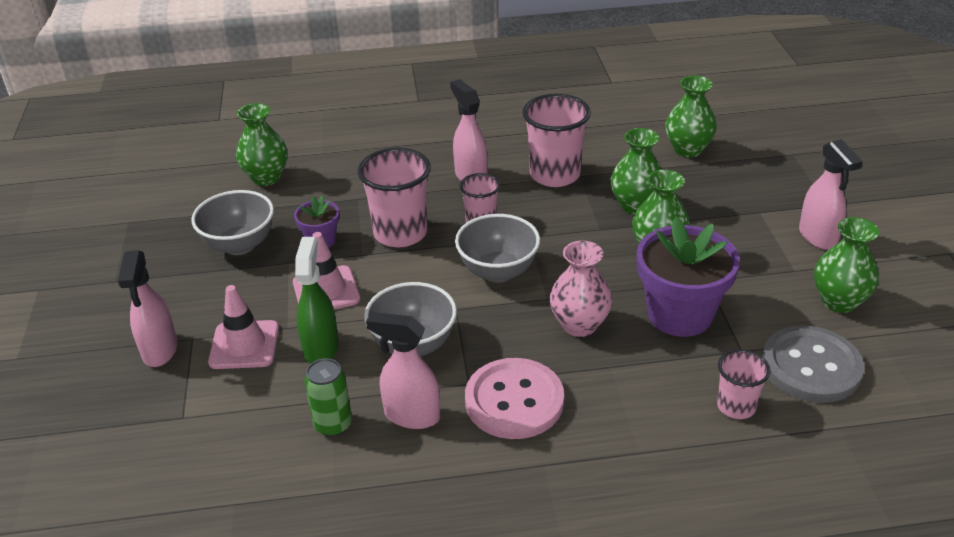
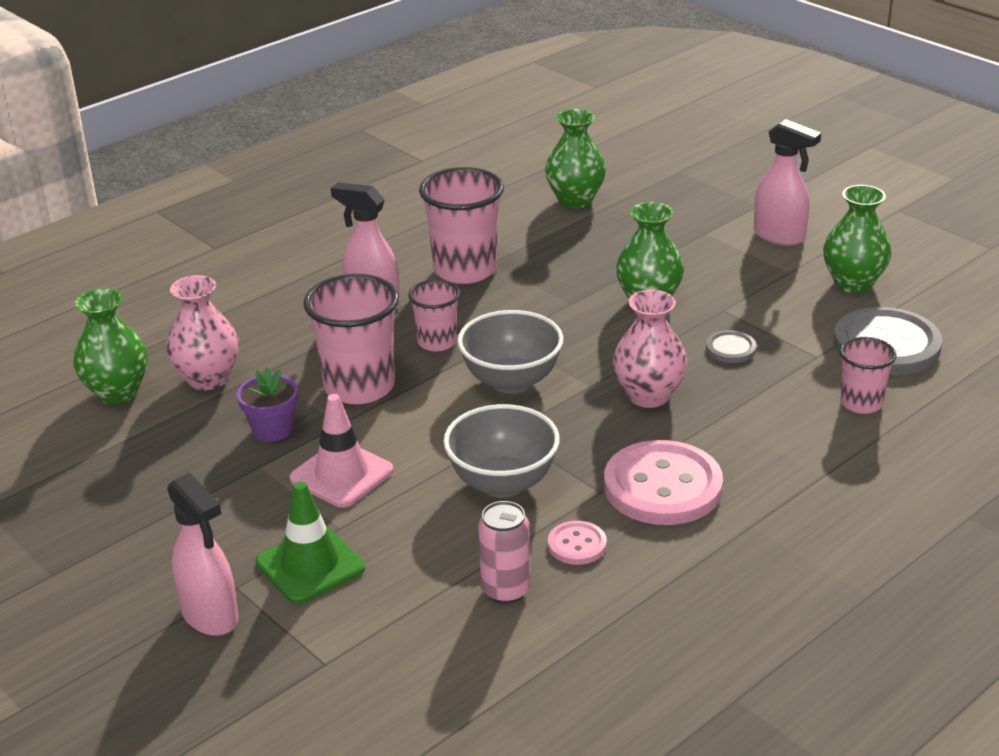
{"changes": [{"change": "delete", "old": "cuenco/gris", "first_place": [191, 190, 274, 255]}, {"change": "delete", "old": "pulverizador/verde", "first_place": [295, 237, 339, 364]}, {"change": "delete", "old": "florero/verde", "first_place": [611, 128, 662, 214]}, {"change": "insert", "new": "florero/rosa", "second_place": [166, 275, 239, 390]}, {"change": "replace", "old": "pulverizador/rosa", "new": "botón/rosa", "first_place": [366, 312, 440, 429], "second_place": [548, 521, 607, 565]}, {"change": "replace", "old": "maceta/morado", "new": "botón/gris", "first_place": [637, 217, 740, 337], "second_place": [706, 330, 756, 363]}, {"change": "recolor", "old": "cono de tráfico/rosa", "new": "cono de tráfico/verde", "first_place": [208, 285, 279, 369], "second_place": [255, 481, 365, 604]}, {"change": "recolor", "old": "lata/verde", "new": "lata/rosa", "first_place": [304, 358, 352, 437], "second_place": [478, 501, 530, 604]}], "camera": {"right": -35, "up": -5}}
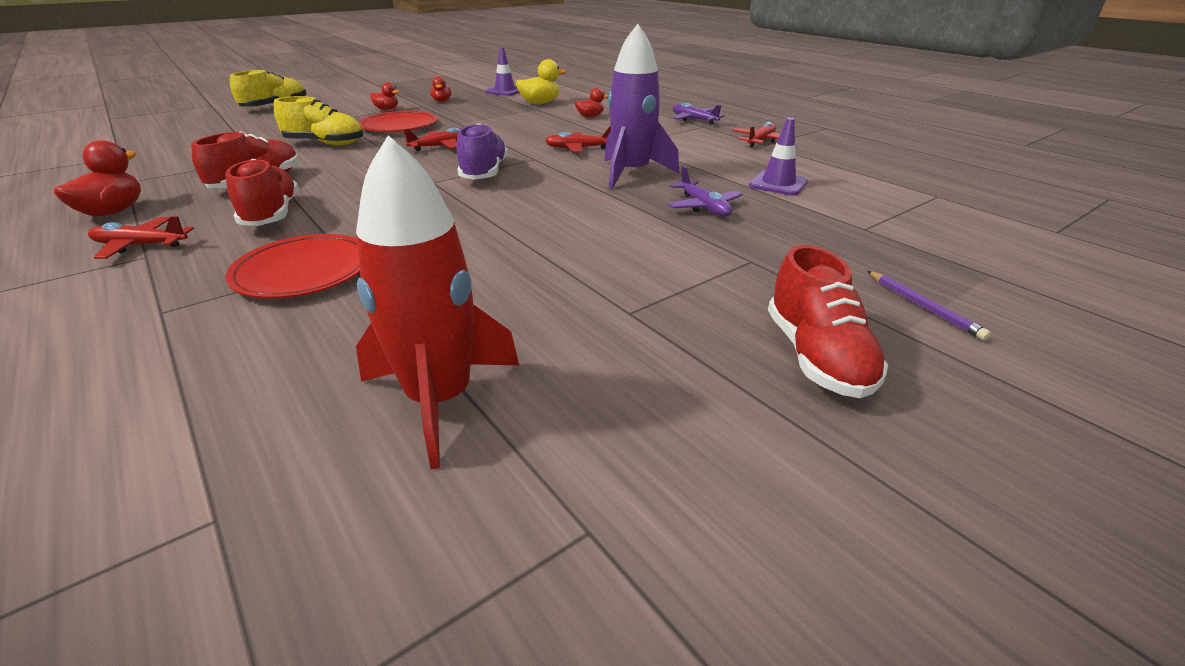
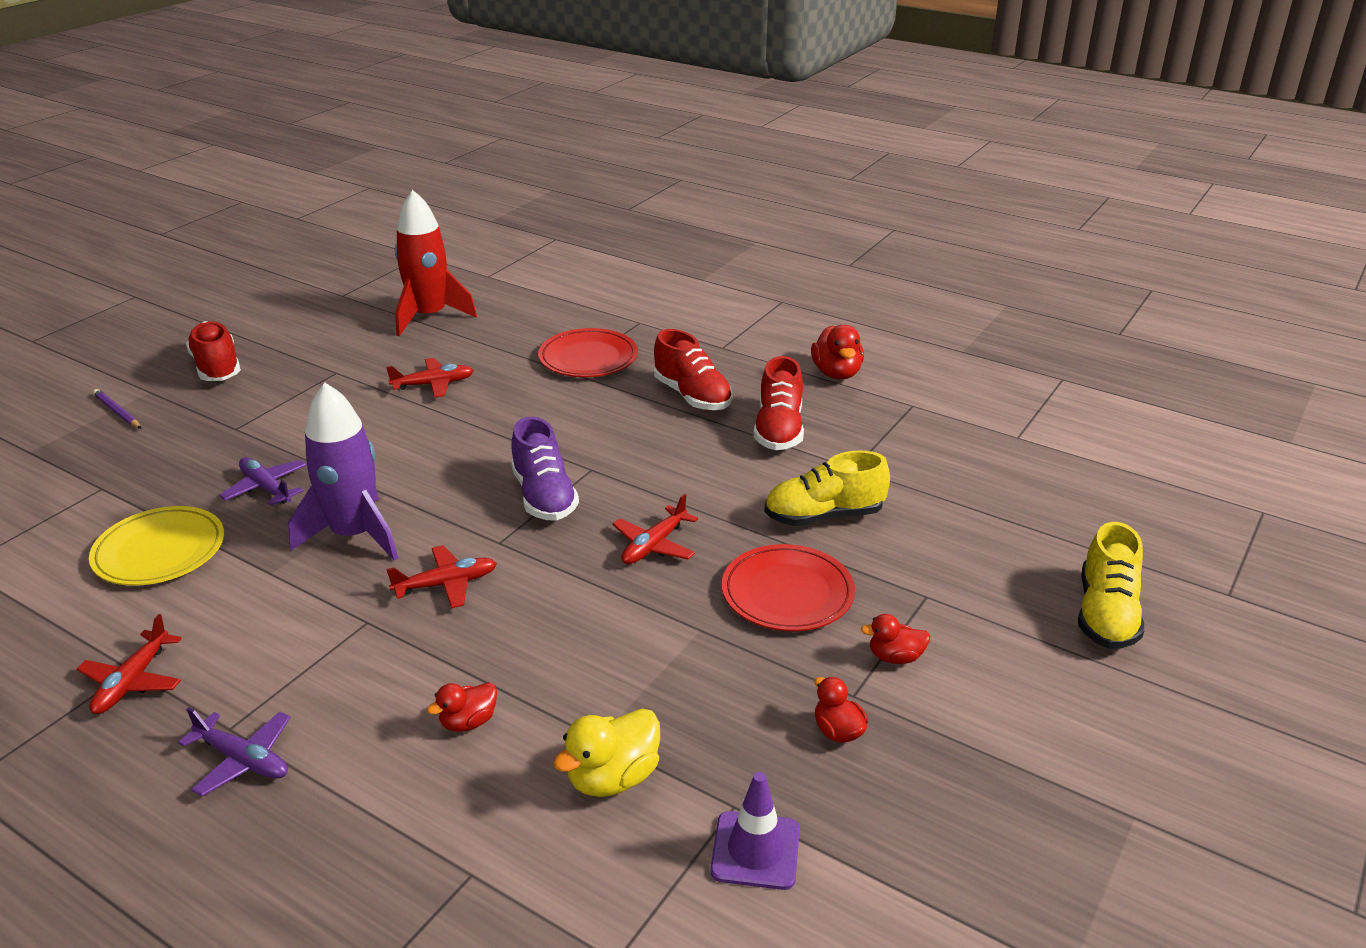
{"changes": [{"change": "move", "old": "avión/rojo", "first_place": [88, 216, 194, 259], "second_place": [386, 358, 474, 398]}, {"change": "replace", "old": "cono de tráfico/morado", "new": "plato/amarillo", "first_place": [749, 118, 808, 196], "second_place": [89, 506, 224, 585]}], "camera": {"right": 160, "up": 0}}
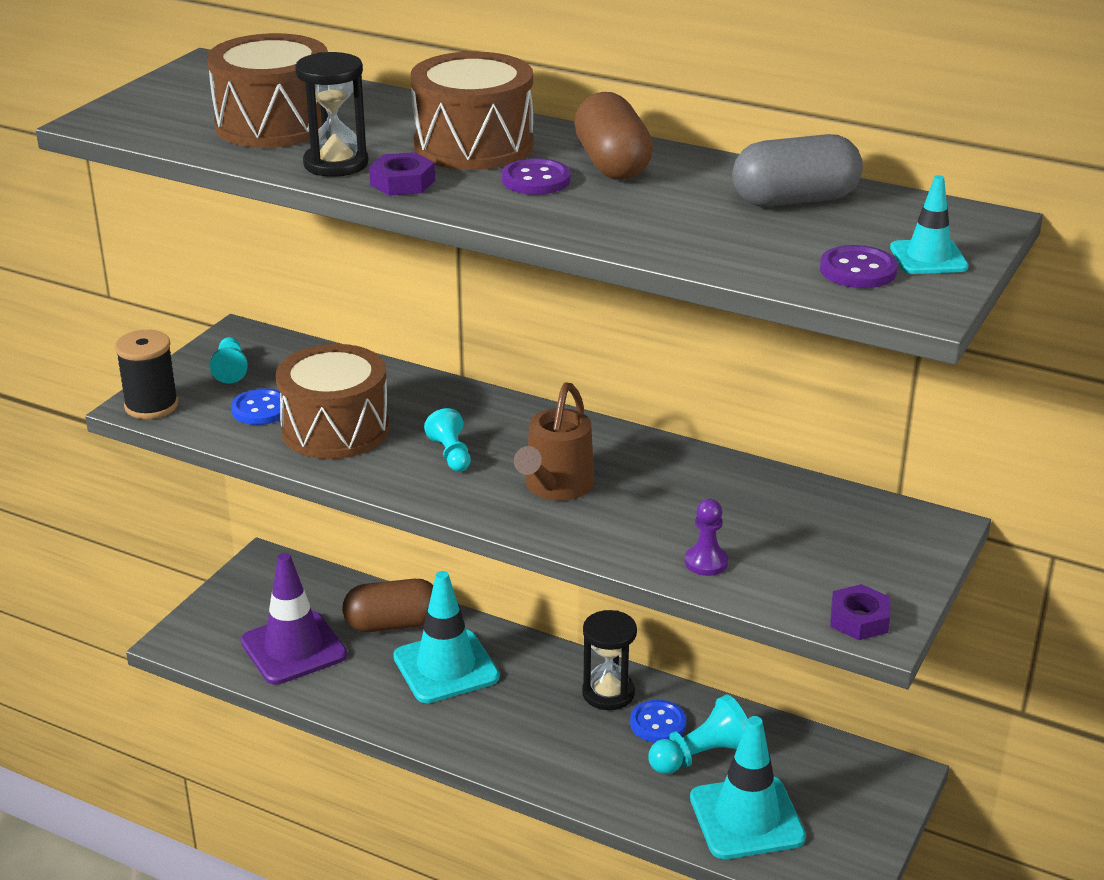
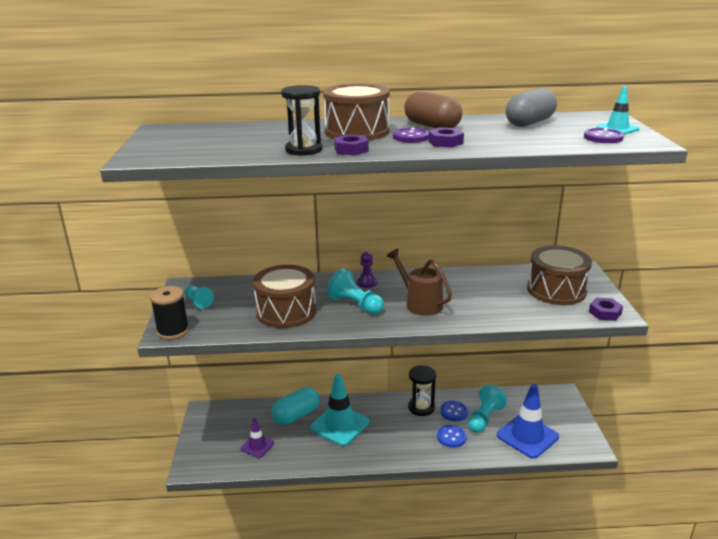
{"changes": [{"change": "insert", "new": "tuerca/morado", "second_place": [428, 127, 464, 148]}, {"change": "move", "old": "tambor/marrón", "first_place": [207, 33, 328, 148], "second_place": [527, 246, 592, 305]}, {"change": "move", "old": "botón/azul", "first_place": [231, 388, 280, 425], "second_place": [437, 425, 467, 448]}, {"change": "move", "old": "peón/morado", "first_place": [685, 499, 728, 576], "second_place": [357, 252, 377, 288]}, {"change": "recolor", "old": "cápsula/marrón", "new": "cápsula/turquesa", "first_place": [342, 579, 433, 632], "second_place": [272, 387, 319, 425]}, {"change": "recolor", "old": "cono de tráfico/turquesa", "new": "cono de tráfico/azul", "first_place": [690, 716, 806, 859], "second_place": [497, 384, 559, 459]}, {"change": "rotate", "old": "regadera/marrón", "first_place": [514, 382, 595, 500], "second_place": [387, 249, 452, 316], "degrees": 150}, {"change": "resize", "old": "cono de tráfico/morado", "first_place": [241, 553, 347, 685], "second_place": [241, 418, 274, 458], "factor": 0.54}, {"change": "resize", "old": "peón/turquesa", "first_place": [424, 408, 471, 471], "second_place": [327, 269, 384, 314], "factor": 1.56}], "camera": {"right": -30, "up": -5}}
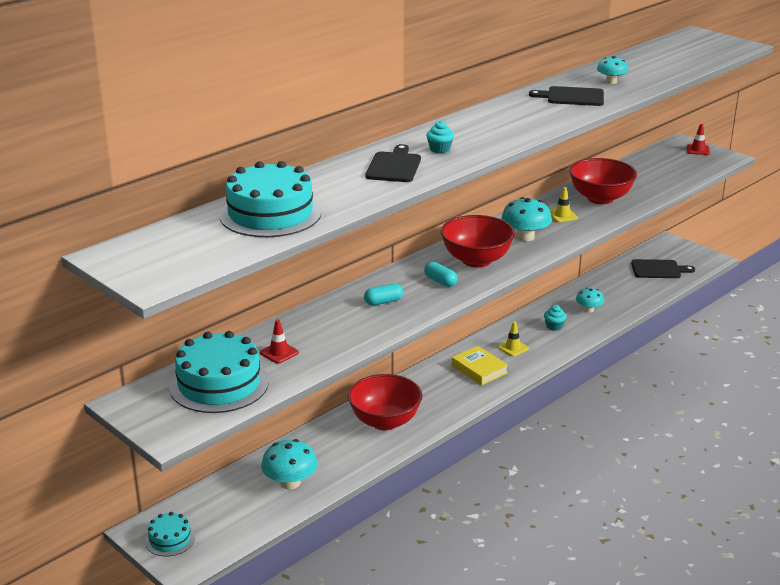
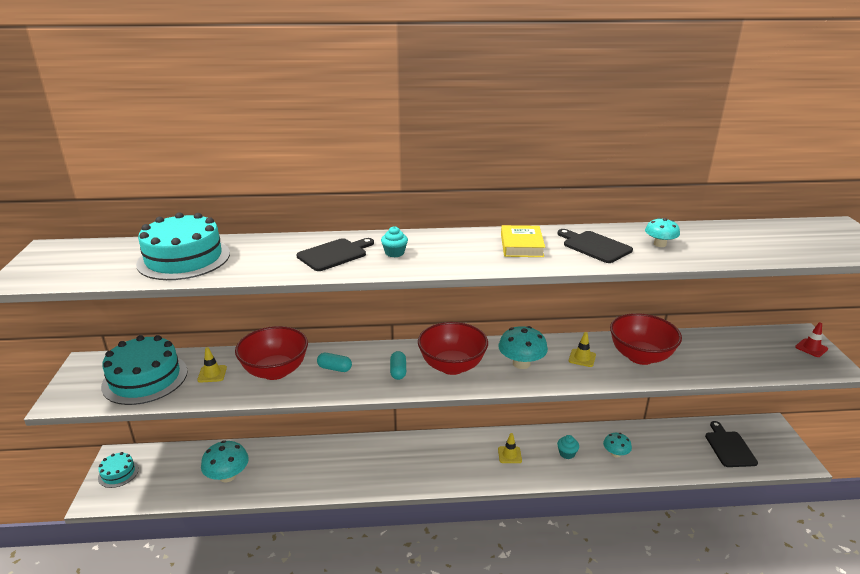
{"changes": [{"change": "move", "old": "cuenco/rojo", "first_place": [348, 374, 423, 430], "second_place": [235, 326, 308, 380]}, {"change": "move", "old": "libro/amarillo", "first_place": [452, 346, 508, 385], "second_place": [501, 225, 545, 257]}, {"change": "recolor", "old": "cono de tráfico/rojo", "new": "cono de tráfico/amarillo", "first_place": [260, 320, 299, 364], "second_place": [197, 347, 227, 383]}, {"change": "rotate", "old": "tabla de cortar/negro", "first_place": [631, 259, 695, 278], "second_place": [705, 421, 758, 467], "degrees": -135}], "camera": {"right": 40, "up": 0}}
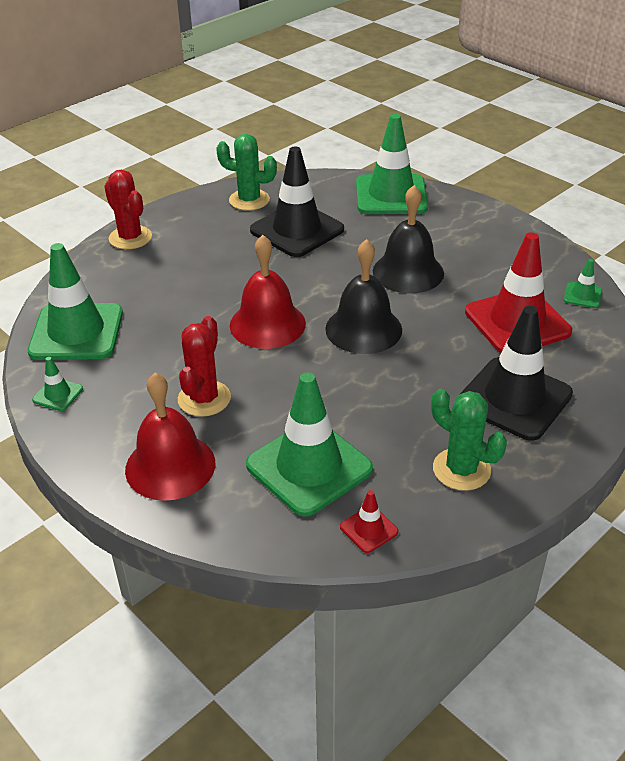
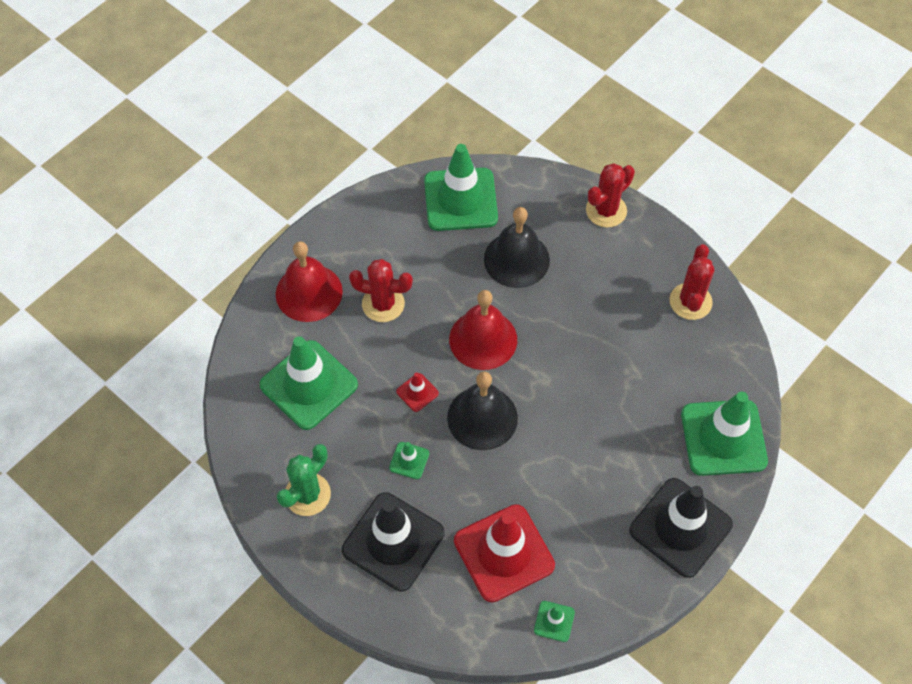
{"changes": [{"change": "move", "old": "cono de tráfico/verde", "first_place": [32, 357, 83, 411], "second_place": [389, 442, 429, 479]}, {"change": "move", "old": "cono de tráfico/negro", "first_place": [250, 146, 344, 257], "second_place": [629, 478, 733, 578]}, {"change": "move", "old": "cono de tráfico/rojo", "first_place": [340, 490, 399, 553], "second_place": [396, 373, 439, 412]}, {"change": "move", "old": "campana/negro", "first_place": [373, 185, 444, 294], "second_place": [484, 207, 550, 288]}, {"change": "recolor", "old": "cactus/verde", "new": "cactus/rojo", "first_place": [216, 134, 277, 211], "second_place": [670, 244, 715, 320]}], "camera": {"right": 85, "up": 20}}
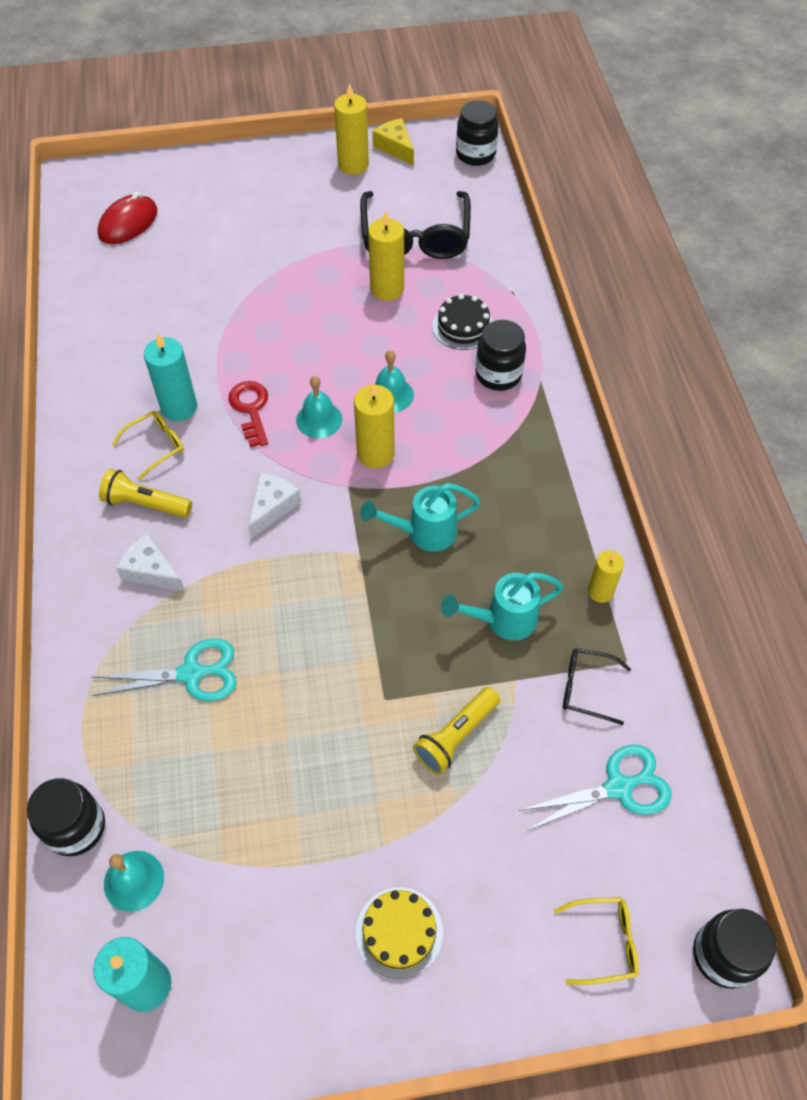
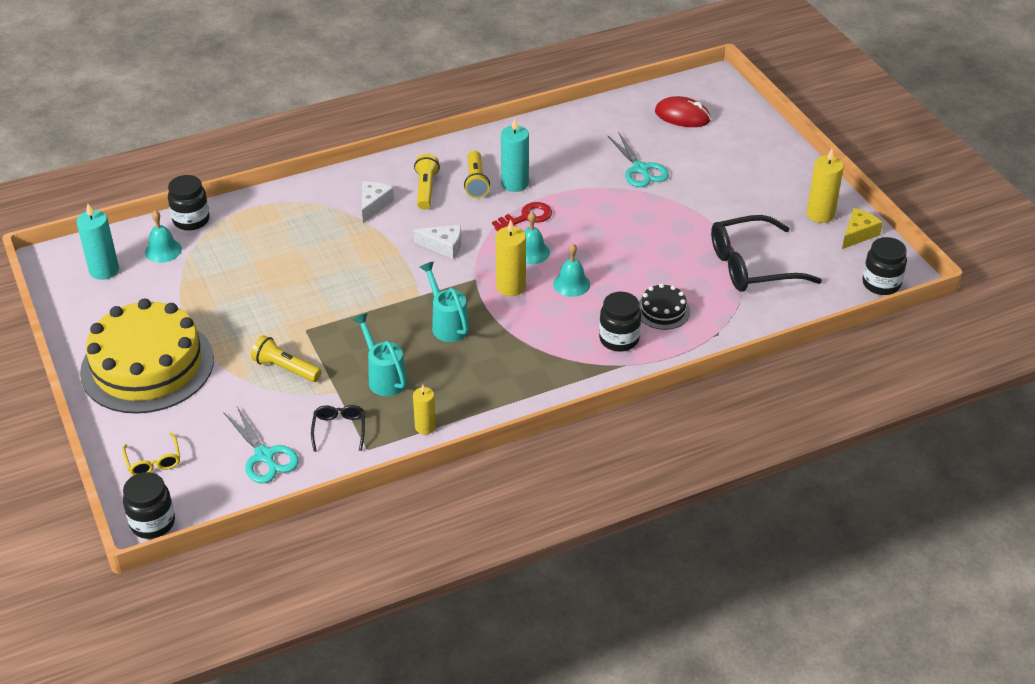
{"changes": [{"change": "delete", "old": "vela/amarillo", "first_place": [368, 211, 404, 301]}, {"change": "move", "old": "tijeras/turquesa", "first_place": [91, 638, 237, 701], "second_place": [608, 132, 669, 187]}, {"change": "replace", "old": "gafas/amarillo", "new": "lámpara de mano/amarillo", "first_place": [112, 411, 184, 480], "second_place": [464, 150, 490, 198]}, {"change": "resize", "old": "tarta/amarillo", "first_place": [356, 887, 443, 979], "second_place": [80, 299, 214, 414], "factor": 2.34}], "camera": {"right": 75, "up": -15}}
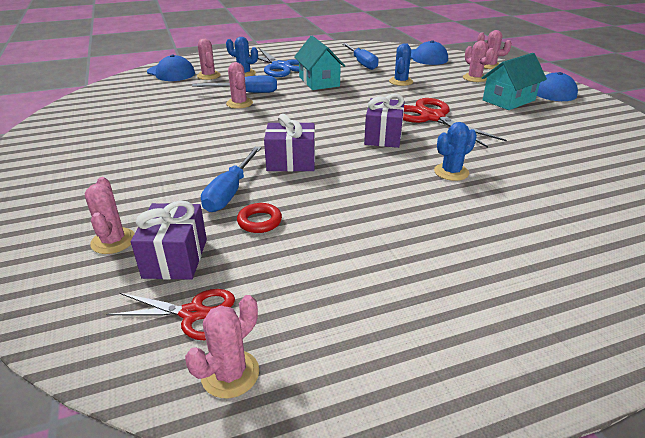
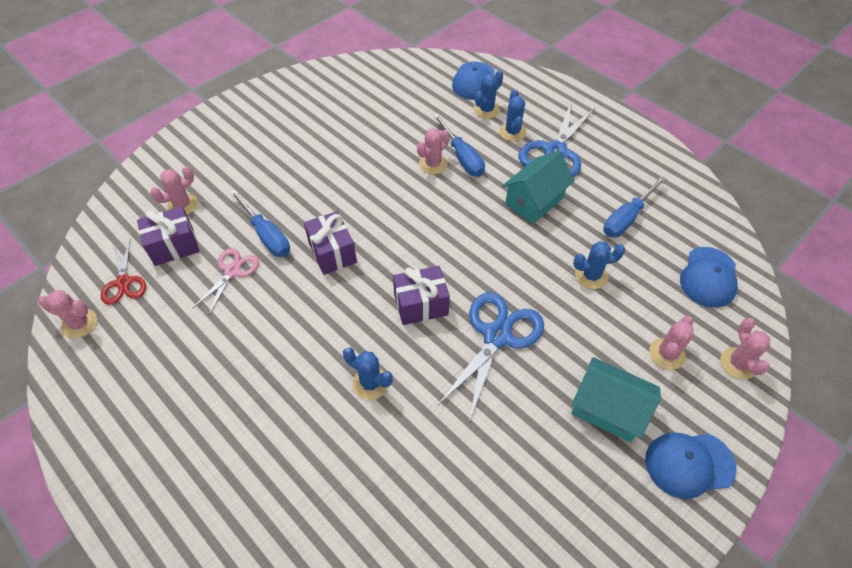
{"changes": [{"change": "replace", "old": "anillo/rojo", "new": "tijeras/rosa", "first_place": [237, 203, 282, 233], "second_place": [192, 248, 259, 315]}, {"change": "recolor", "old": "cactus/rosa", "new": "cactus/azul", "first_place": [197, 39, 221, 80], "second_place": [474, 70, 503, 119]}, {"change": "recolor", "old": "tijeras/rojo", "new": "tijeras/azul", "first_place": [403, 98, 507, 148], "second_place": [437, 292, 544, 422]}, {"change": "rotate", "old": "destornillador/azul", "first_place": [201, 146, 261, 212], "second_place": [230, 190, 290, 257], "degrees": -120}], "camera": {"right": 65, "up": 20}}
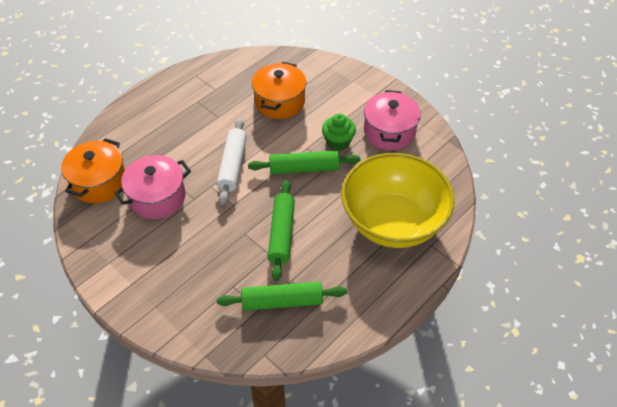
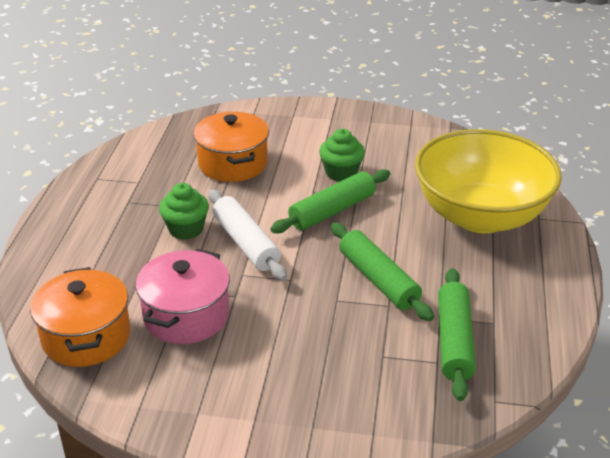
{"changes": [{"change": "delete", "old": "olla/rosa", "first_place": [364, 90, 421, 150]}, {"change": "insert", "new": "magdalena/verde", "second_place": [159, 183, 209, 240]}, {"change": "rotate", "old": "rodillo/verde", "first_place": [217, 282, 347, 311], "second_place": [438, 268, 476, 401], "degrees": -45}], "camera": {"right": -35, "up": -15}}
